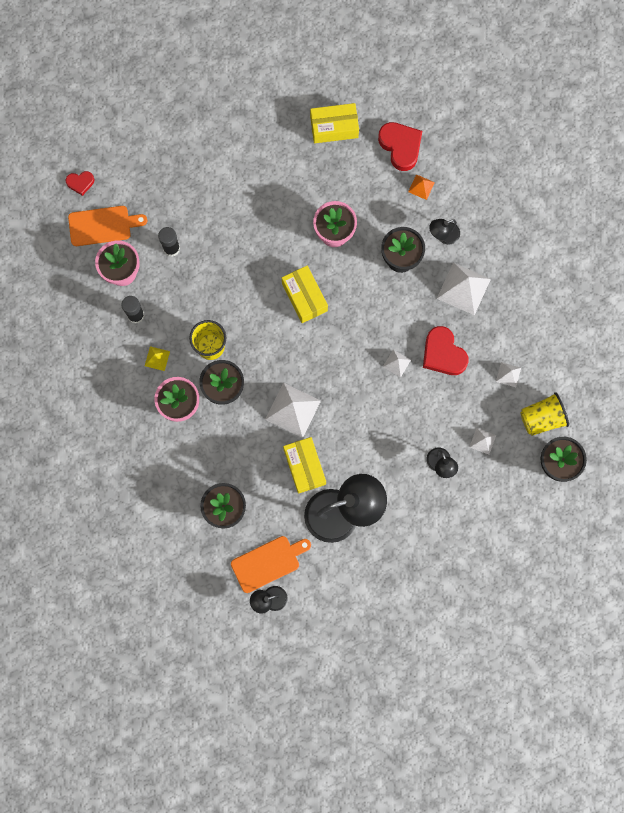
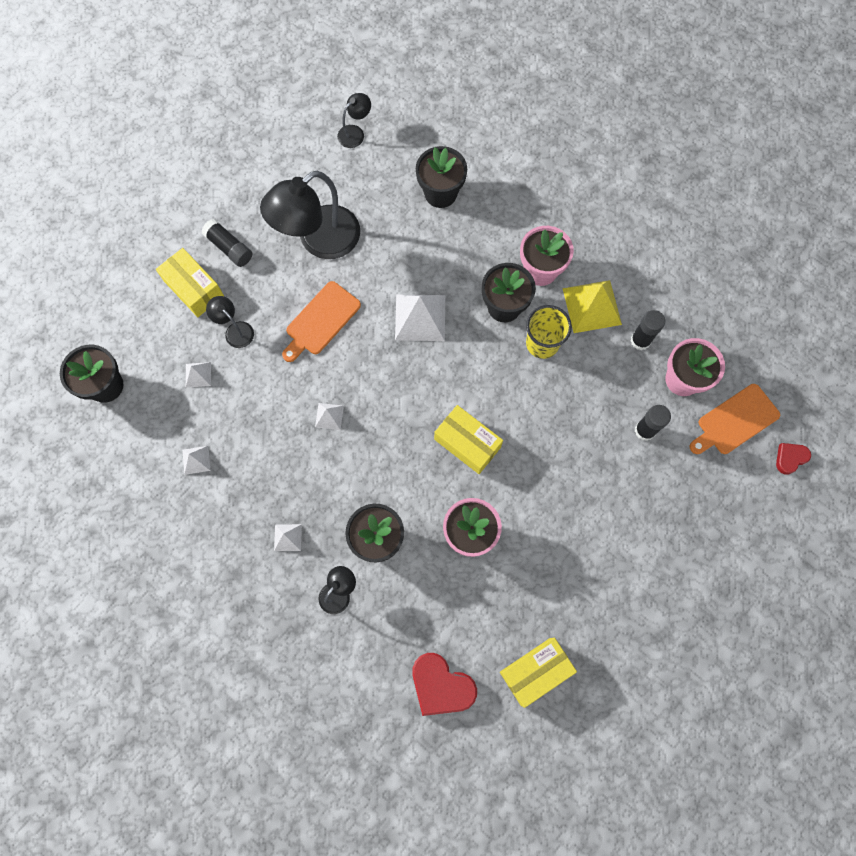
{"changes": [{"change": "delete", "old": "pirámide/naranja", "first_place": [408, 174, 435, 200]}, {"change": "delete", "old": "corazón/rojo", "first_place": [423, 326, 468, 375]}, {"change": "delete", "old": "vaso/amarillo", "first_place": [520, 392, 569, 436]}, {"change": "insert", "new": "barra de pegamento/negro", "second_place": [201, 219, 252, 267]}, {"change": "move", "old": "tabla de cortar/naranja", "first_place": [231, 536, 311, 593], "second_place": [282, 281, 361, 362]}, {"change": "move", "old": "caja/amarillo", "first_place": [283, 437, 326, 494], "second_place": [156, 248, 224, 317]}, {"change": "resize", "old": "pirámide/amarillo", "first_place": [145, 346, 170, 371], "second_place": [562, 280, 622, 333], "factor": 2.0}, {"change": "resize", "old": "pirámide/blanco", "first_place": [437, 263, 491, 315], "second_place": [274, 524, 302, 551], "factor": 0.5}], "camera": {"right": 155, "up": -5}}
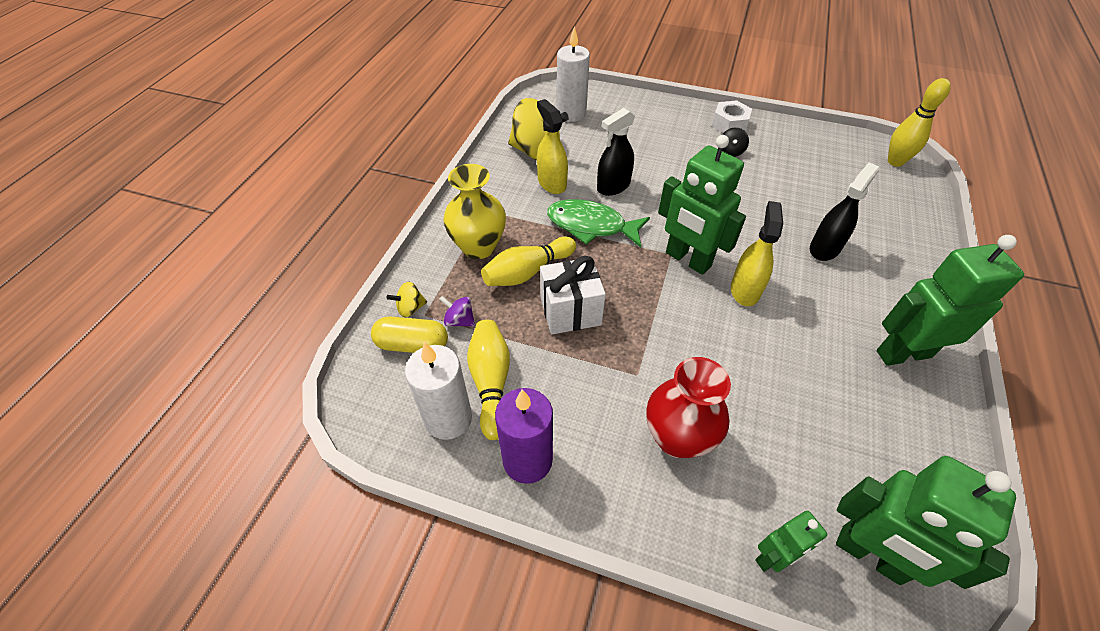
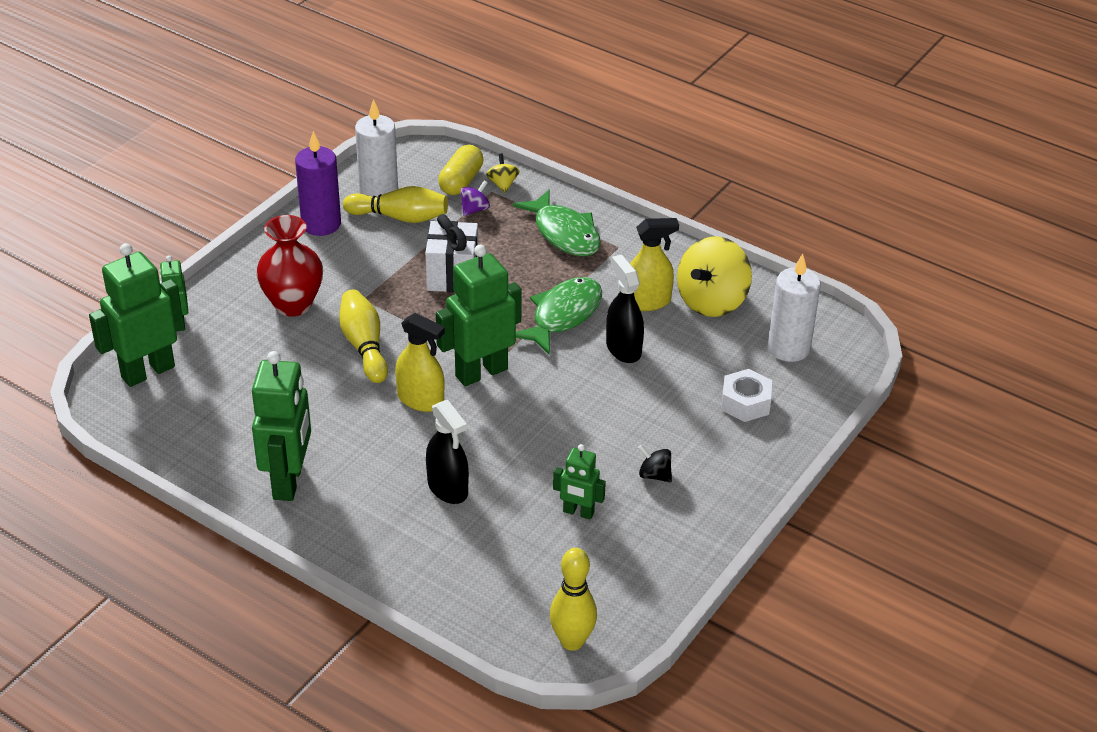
{"changes": [{"change": "insert", "new": "robot/verde", "second_place": [553, 444, 606, 520]}, {"change": "move", "old": "bolo/amarillo", "first_place": [481, 237, 576, 286], "second_place": [339, 289, 388, 383]}, {"change": "move", "old": "tuerca/blanco", "first_place": [712, 100, 752, 133], "second_place": [721, 369, 772, 422]}, {"change": "replace", "old": "florero/amarillo", "new": "pez/verde", "first_place": [443, 164, 506, 259], "second_place": [513, 189, 601, 256]}], "camera": {"right": 105, "up": -10}}
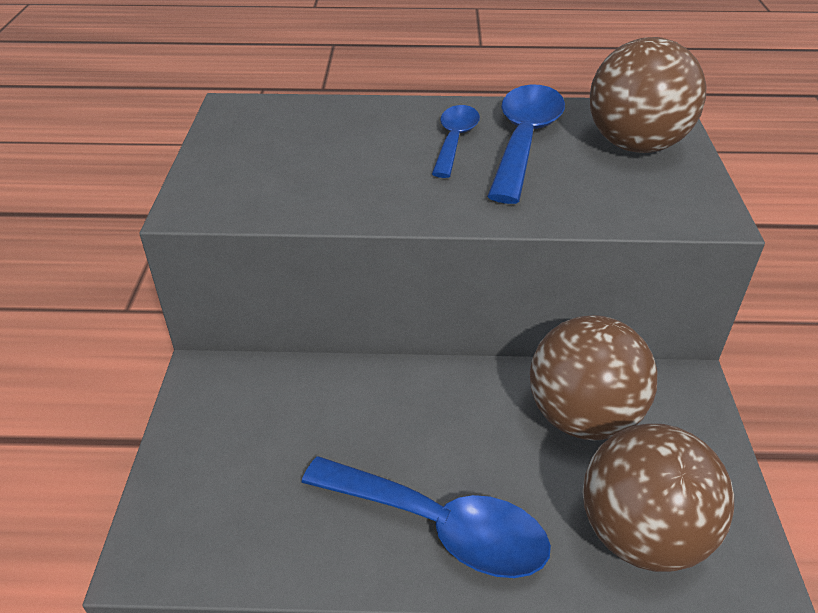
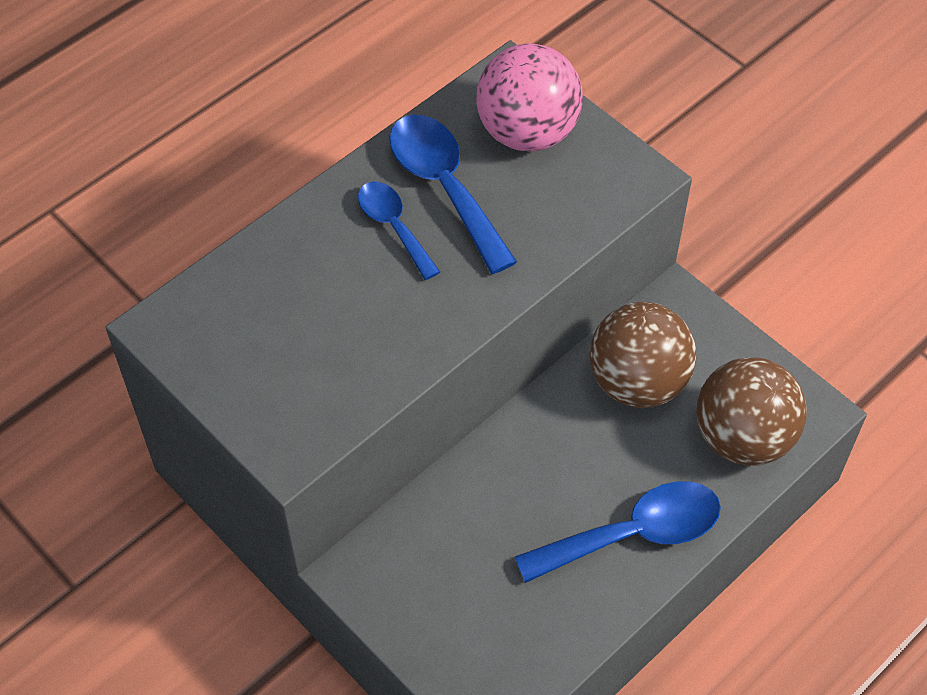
{"changes": [{"change": "recolor", "old": "pelota/marrón", "new": "pelota/rosa", "first_place": [590, 37, 707, 153], "second_place": [476, 44, 583, 151]}], "camera": {"right": -45, "up": 15}}
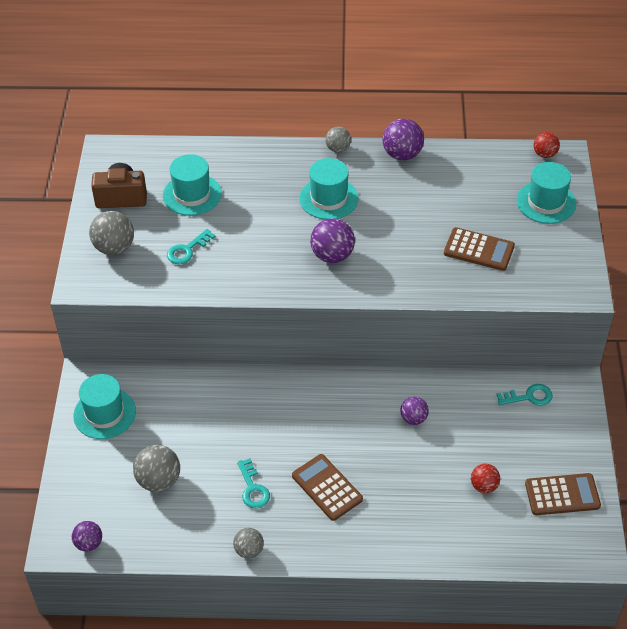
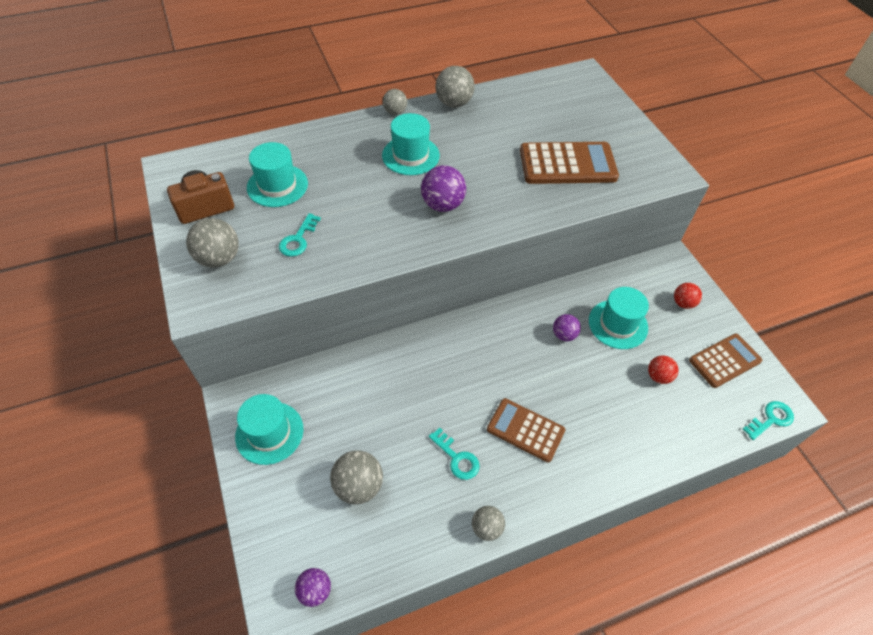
{"changes": [{"change": "move", "old": "llave/turquesa", "first_place": [496, 384, 553, 406], "second_place": [743, 401, 794, 440]}, {"change": "move", "old": "sombrero/turquesa", "first_place": [517, 162, 576, 224], "second_place": [589, 287, 649, 349]}, {"change": "move", "old": "pelota/rojo", "first_place": [534, 132, 560, 158], "second_place": [674, 283, 702, 309]}, {"change": "recolor", "old": "pelota/morado", "new": "pelota/gris", "first_place": [382, 119, 424, 160], "second_place": [436, 66, 475, 107]}, {"change": "resize", "old": "calculadora/marrón", "first_place": [444, 227, 515, 271], "second_place": [520, 142, 619, 184], "factor": 1.5}], "camera": {"right": -25, "up": 5}}
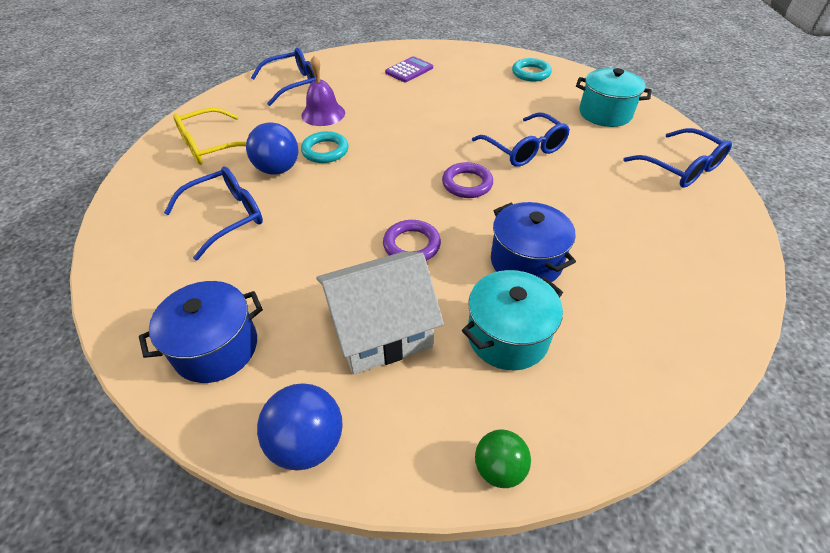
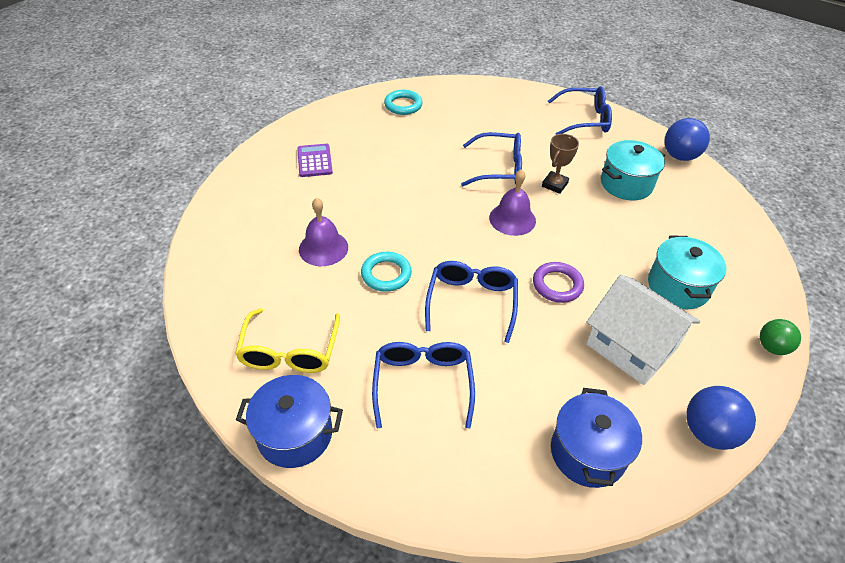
{"changes": [{"change": "insert", "new": "trofeo/marrón", "second_place": [542, 134, 579, 194]}, {"change": "move", "old": "pelota/azul", "first_place": [246, 122, 298, 175], "second_place": [664, 118, 710, 161]}, {"change": "move", "old": "gafas/azul", "first_place": [251, 48, 316, 106], "second_place": [425, 261, 518, 343]}, {"change": "move", "old": "olla/azul", "first_place": [491, 202, 576, 282], "second_place": [236, 375, 343, 468]}, {"change": "move", "old": "olla/turquesa", "first_place": [576, 68, 652, 127], "second_place": [601, 140, 665, 201]}, {"change": "replace", "old": "anillo/morado", "new": "campana/morado", "first_place": [442, 162, 493, 198], "second_place": [489, 169, 536, 236]}, {"change": "rotate", "old": "casa/blanco", "first_place": [316, 251, 444, 374], "second_place": [586, 275, 700, 385], "degrees": -60}], "camera": {"right": -55, "up": 0}}
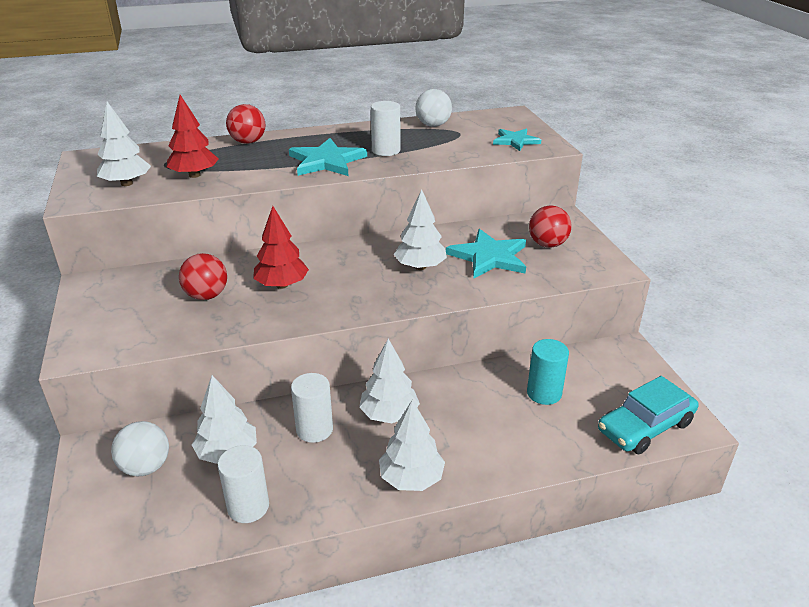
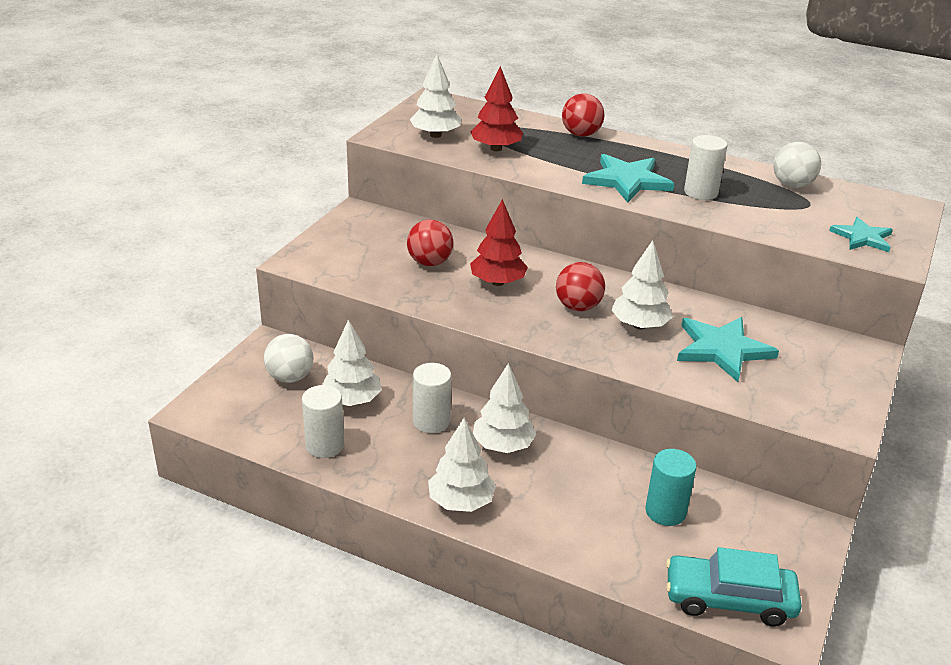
{"changes": [{"change": "move", "old": "pelota/rojo", "first_place": [529, 205, 572, 248], "second_place": [556, 262, 605, 311]}], "camera": {"right": 40, "up": 0}}
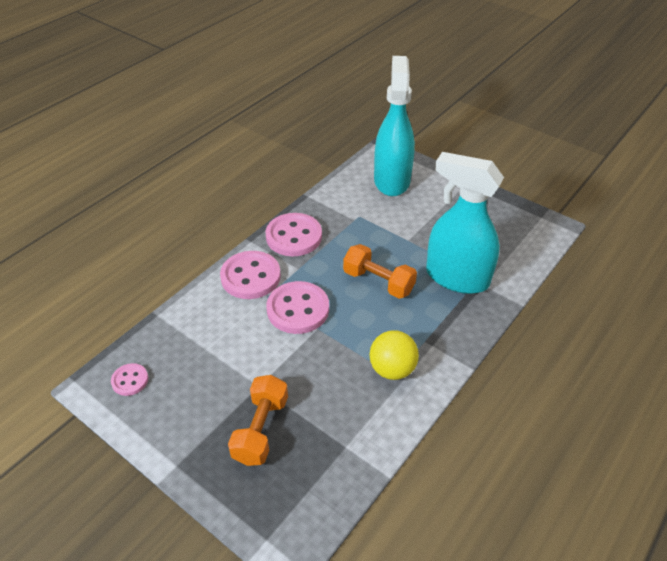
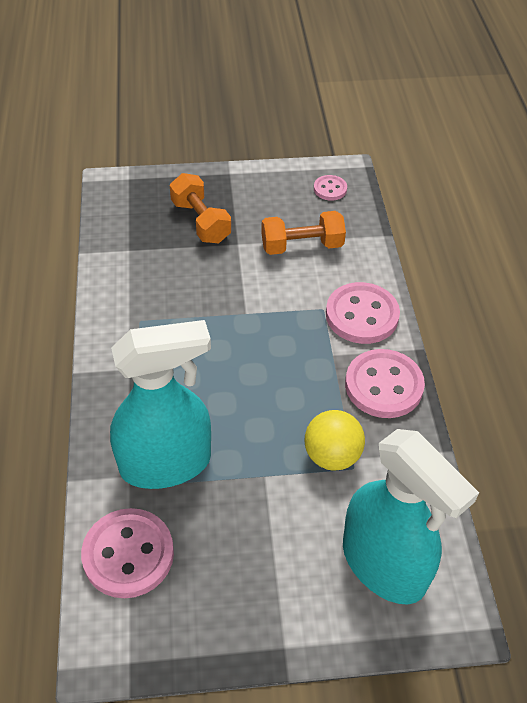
{"changes": [{"change": "move", "old": "botón/rosa", "first_place": [266, 281, 329, 334], "second_place": [81, 508, 174, 598]}, {"change": "move", "old": "mancuerna/naranja", "first_place": [343, 244, 417, 299], "second_place": [261, 211, 346, 255]}, {"change": "move", "old": "pelota/amarillo", "first_place": [369, 330, 419, 380], "second_place": [304, 410, 365, 471]}], "camera": {"right": 135, "up": 5}}
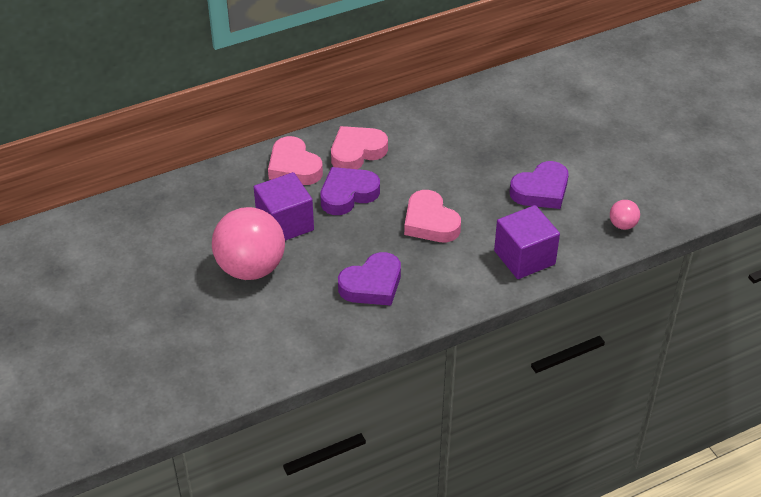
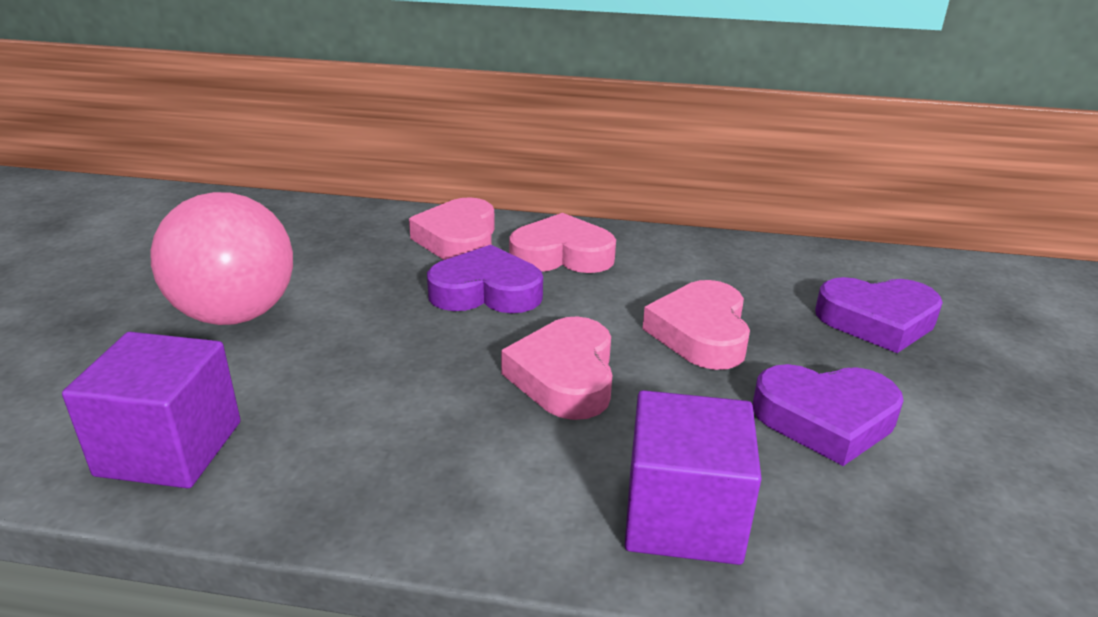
{"changes": [{"change": "delete", "old": "pelota/rosa", "first_place": [610, 200, 640, 230]}, {"change": "insert", "new": "corazón/rosa", "second_place": [643, 280, 750, 370]}, {"change": "move", "old": "cubo/morado", "first_place": [254, 172, 314, 241], "second_place": [62, 332, 241, 488]}, {"change": "move", "old": "corazón/morado", "first_place": [338, 252, 401, 306], "second_place": [815, 277, 943, 353]}], "camera": {"right": 35, "up": -15}}
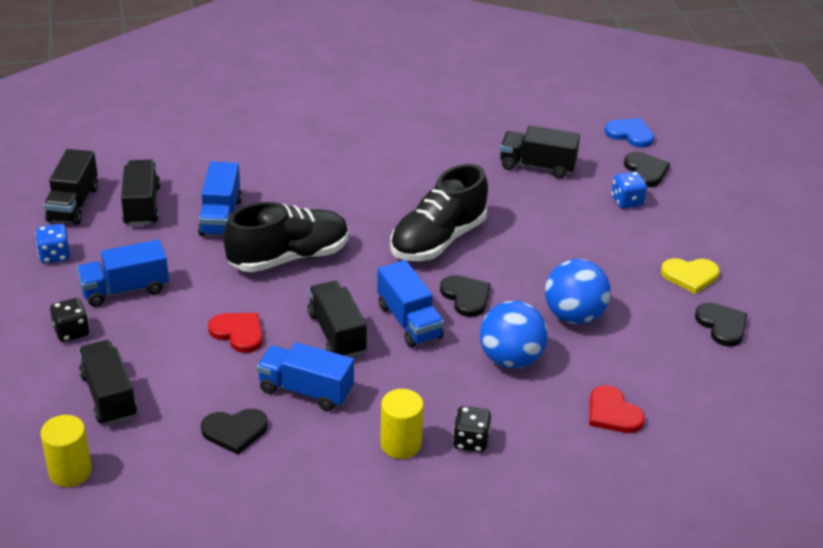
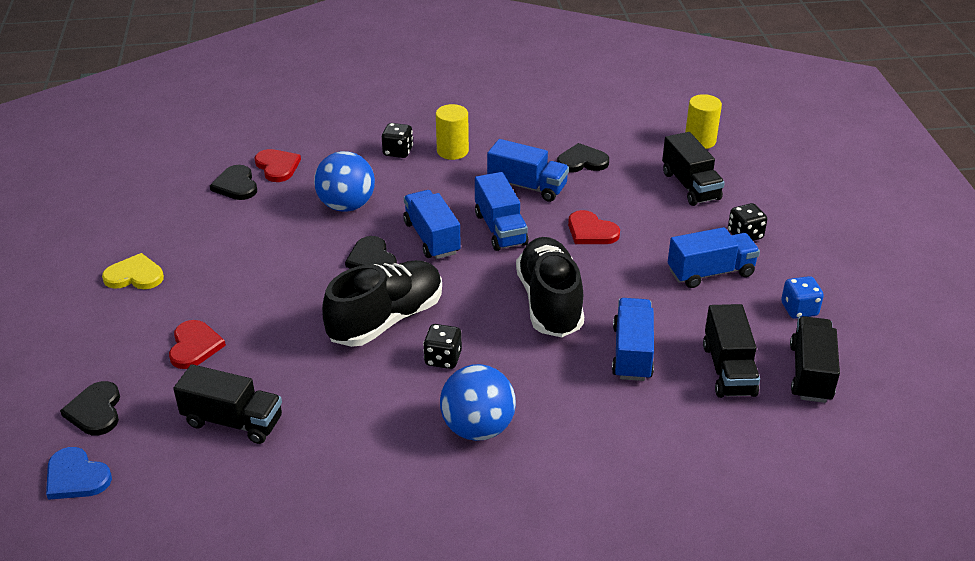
{"changes": [{"change": "delete", "old": "dado/azul", "first_place": [612, 172, 647, 209]}, {"change": "insert", "new": "corazón/rojo", "second_place": [169, 320, 226, 369]}, {"change": "insert", "new": "dado/negro", "second_place": [423, 324, 462, 369]}, {"change": "move", "old": "pelota/azul", "first_place": [545, 259, 611, 325], "second_place": [440, 364, 516, 441]}, {"change": "move", "old": "corazón/negro", "first_place": [695, 303, 748, 347], "second_place": [210, 165, 257, 200]}, {"change": "recolor", "old": "camión/negro", "new": "camión/azul", "first_place": [307, 281, 367, 357], "second_place": [475, 172, 528, 251]}, {"change": "rotate", "old": "zapato/negro", "first_place": [223, 202, 348, 272], "second_place": [516, 237, 584, 337], "degrees": 105}], "camera": {"right": -175, "up": 0}}
